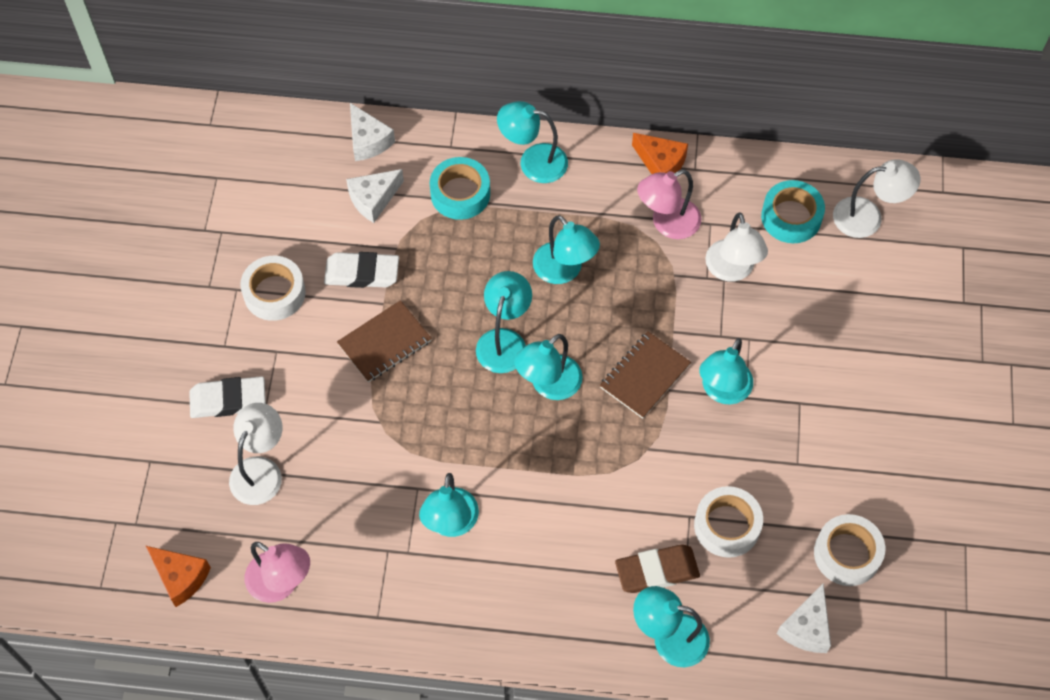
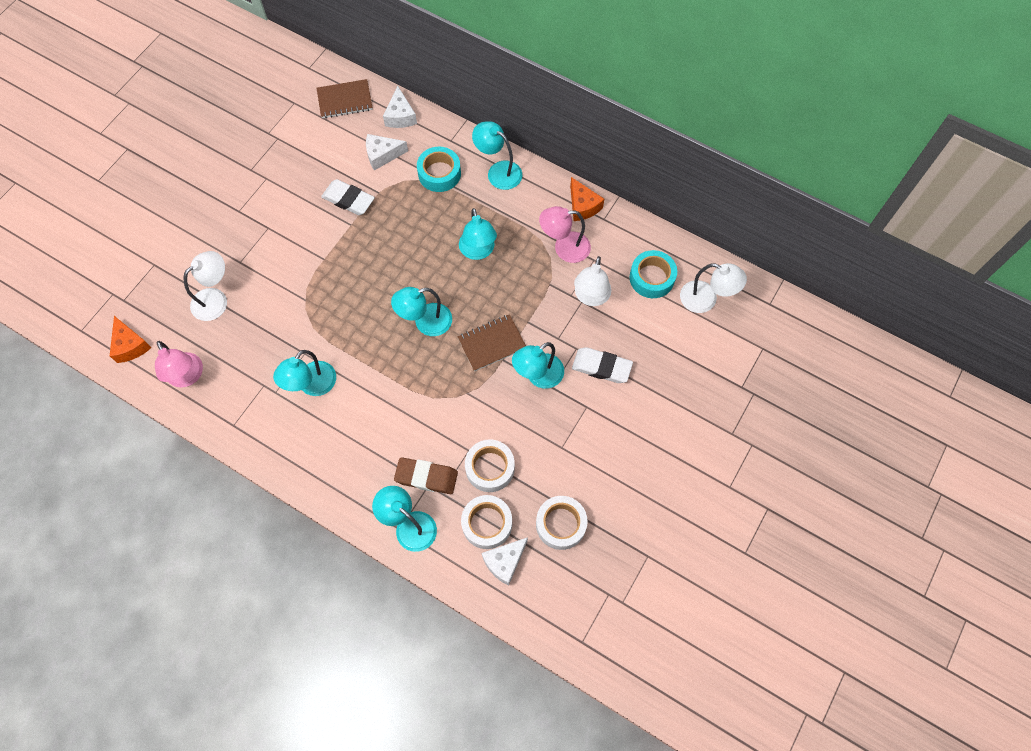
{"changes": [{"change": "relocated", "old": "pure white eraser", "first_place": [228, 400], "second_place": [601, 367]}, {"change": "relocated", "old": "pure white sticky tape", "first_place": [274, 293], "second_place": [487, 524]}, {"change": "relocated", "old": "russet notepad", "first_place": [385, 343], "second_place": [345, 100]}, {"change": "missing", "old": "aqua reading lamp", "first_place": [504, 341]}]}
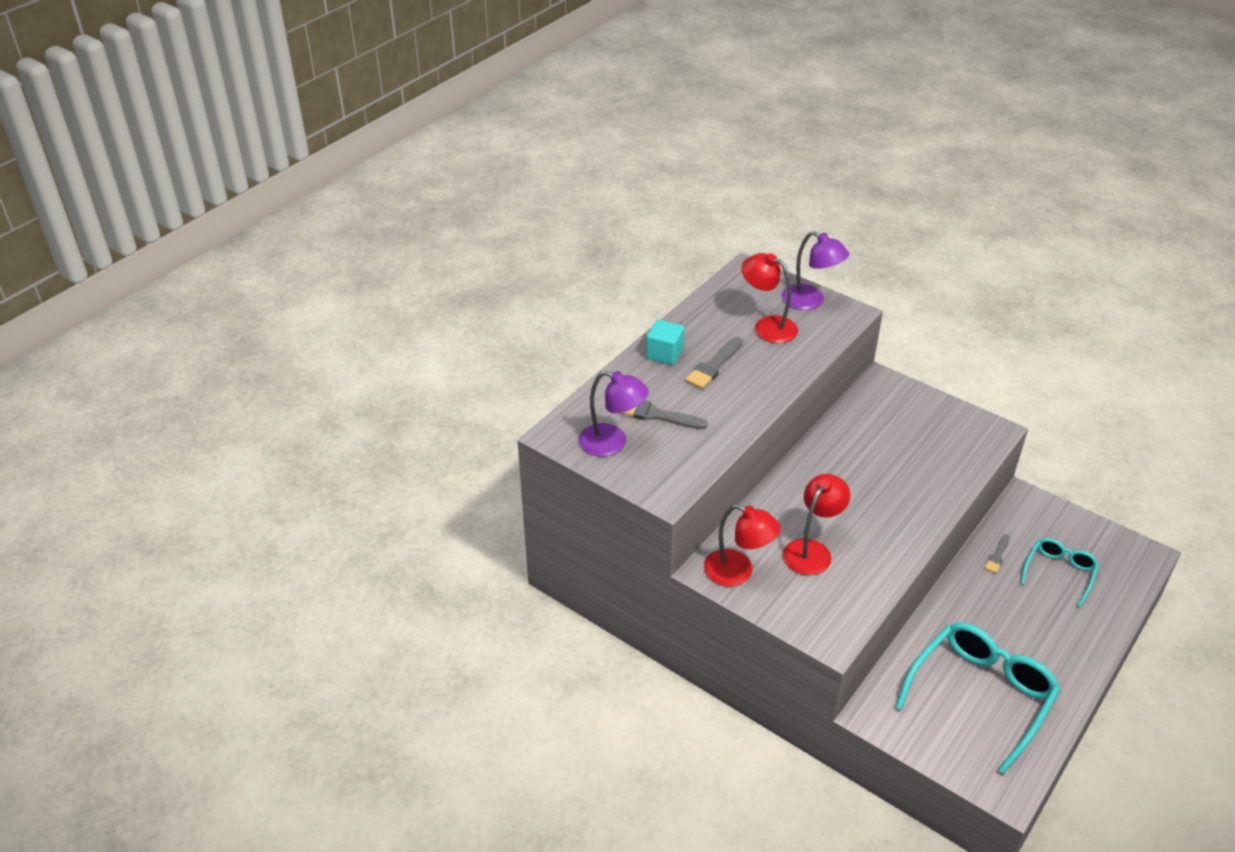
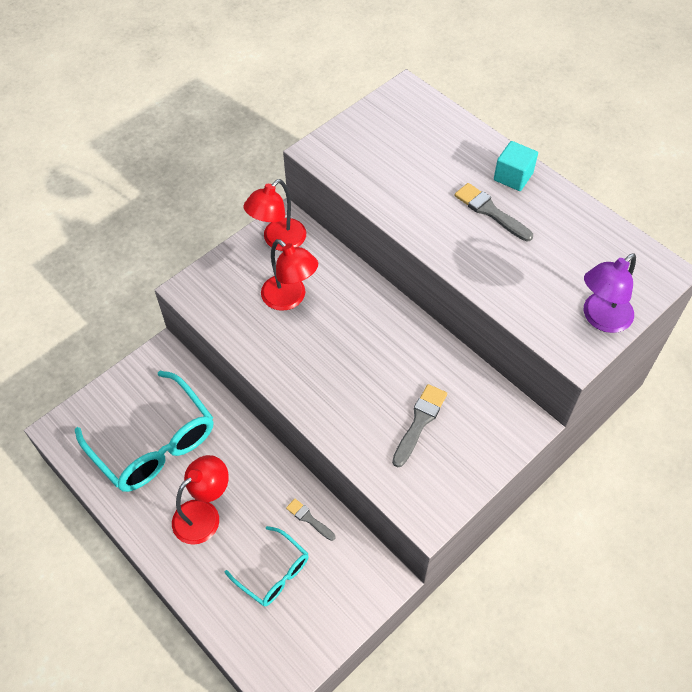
{"changes": [{"change": "missing", "old": "purple reading lamp", "first_place": [612, 443]}, {"change": "relocated", "old": "gray paintbrush", "first_place": [656, 415], "second_place": [419, 422]}, {"change": "relocated", "old": "red reading lamp", "first_place": [767, 326], "second_place": [204, 514]}]}
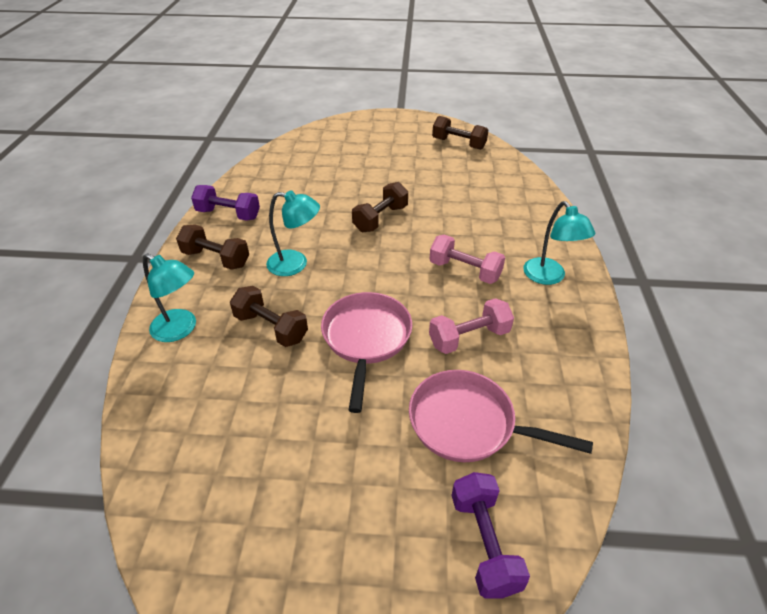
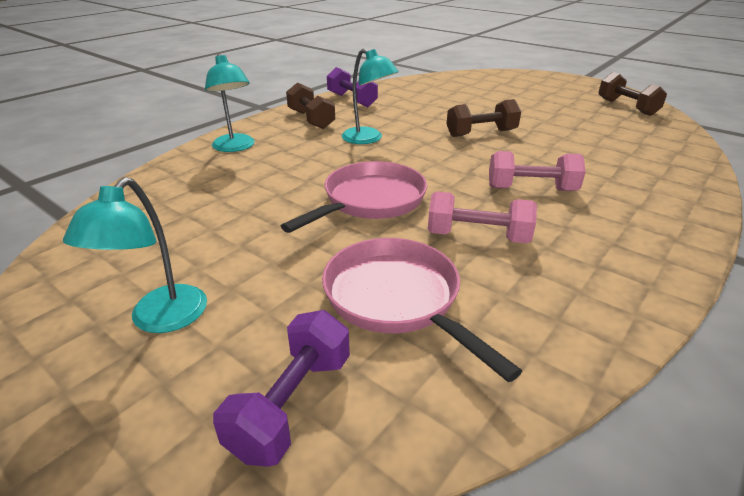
{"changes": [{"change": "missing", "old": "russet free weight", "first_place": [271, 328]}, {"change": "spun", "old": "rose-pink free weight", "first_place": [464, 271], "second_place": [531, 189], "degrees": -60}, {"change": "relocated", "old": "aqua reading lamp", "first_place": [549, 277], "second_place": [160, 319]}]}
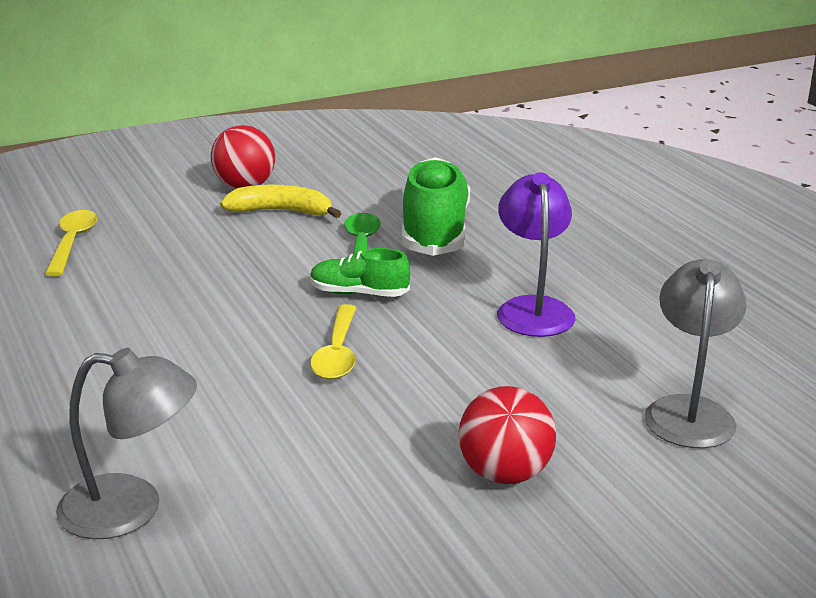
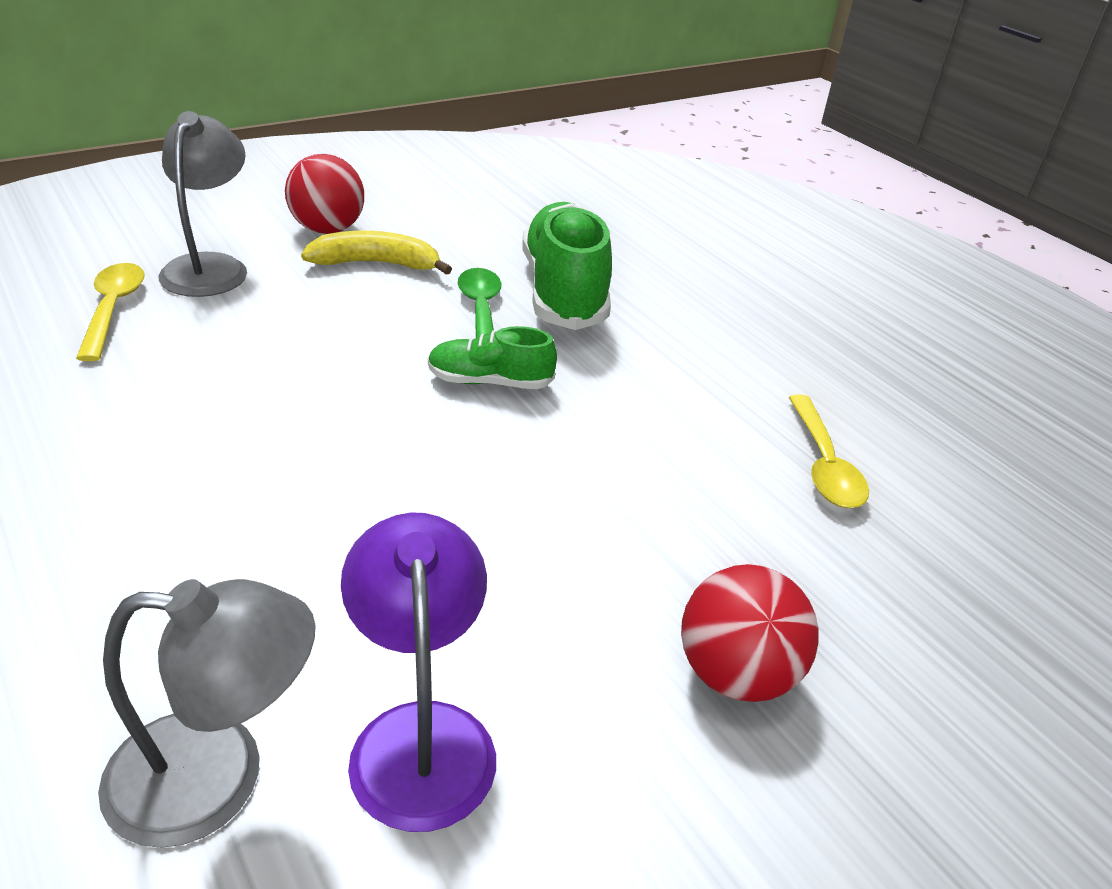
{"changes": [{"change": "relocated", "old": "golden spoon", "first_place": [337, 353], "second_place": [824, 465]}, {"change": "relocated", "old": "purple reading lamp", "first_place": [533, 308], "second_place": [420, 735]}, {"change": "relocated", "old": "gray reading lamp", "first_place": [689, 411], "second_place": [210, 267]}]}
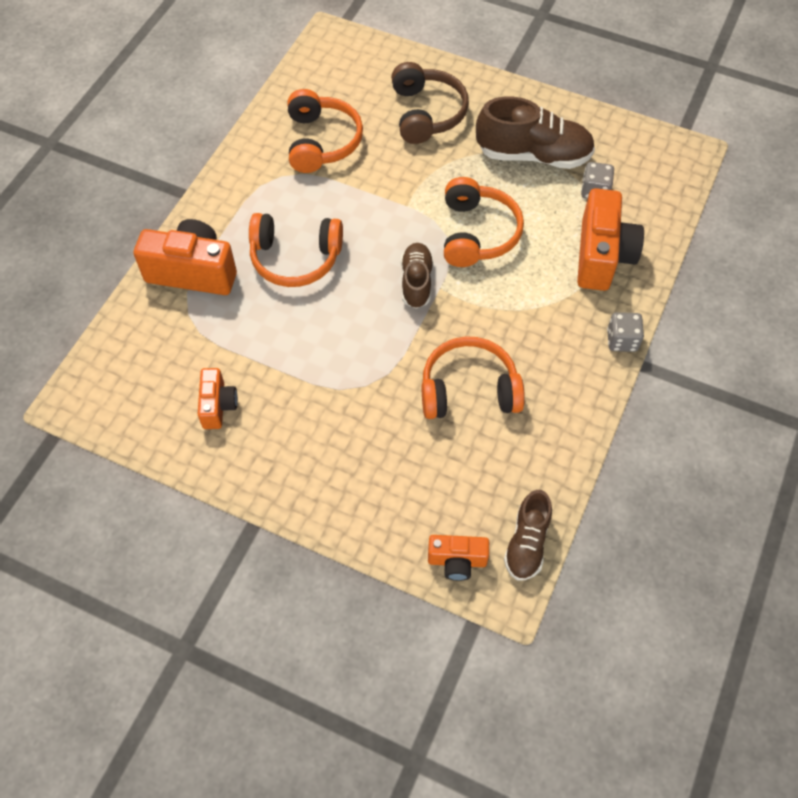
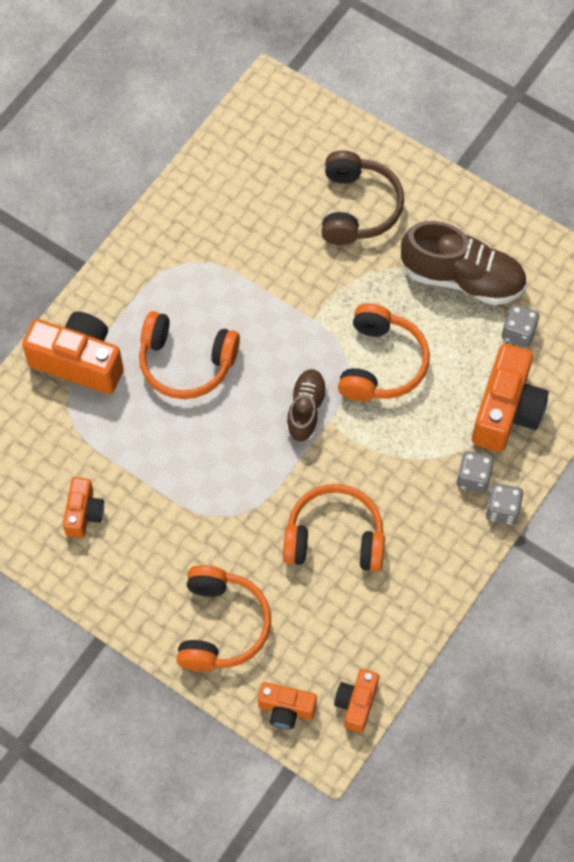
{"changes": [{"change": "relocated", "old": "bright orange headphones", "first_place": [321, 142], "second_place": [221, 626]}, {"change": "exchanged", "old": "russet shoe", "new": "bright orange photo camera", "first_place": [527, 543], "second_place": [356, 703]}, {"change": "appeared", "new": "gray die", "second_place": [473, 478]}]}
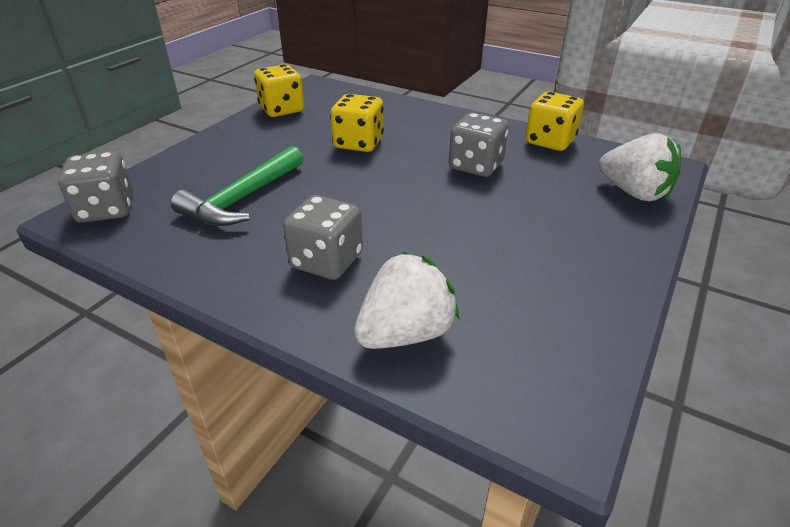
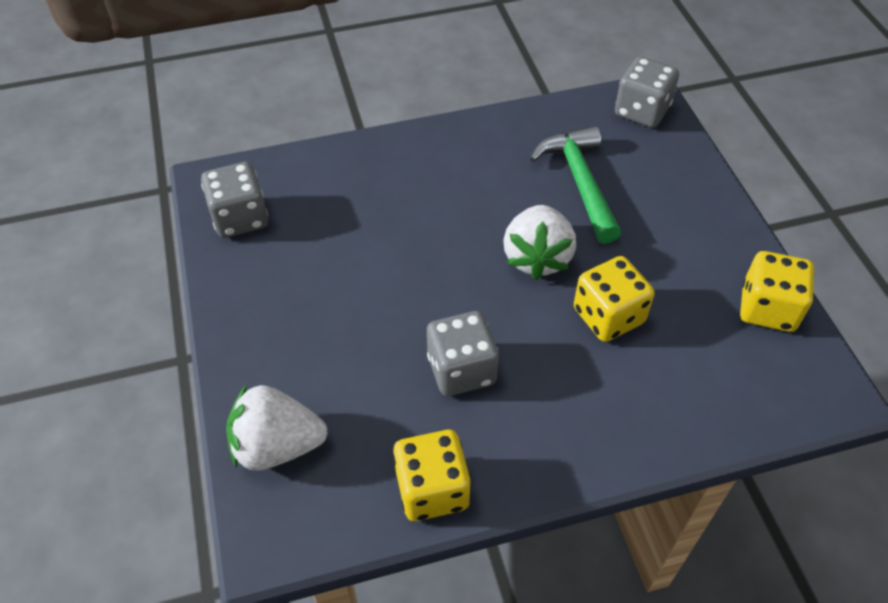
{"changes": [{"change": "relocated", "old": "gray die", "first_place": [326, 261], "second_place": [240, 218]}, {"change": "relocated", "old": "pure white strawberry", "first_place": [406, 333], "second_place": [537, 258]}]}
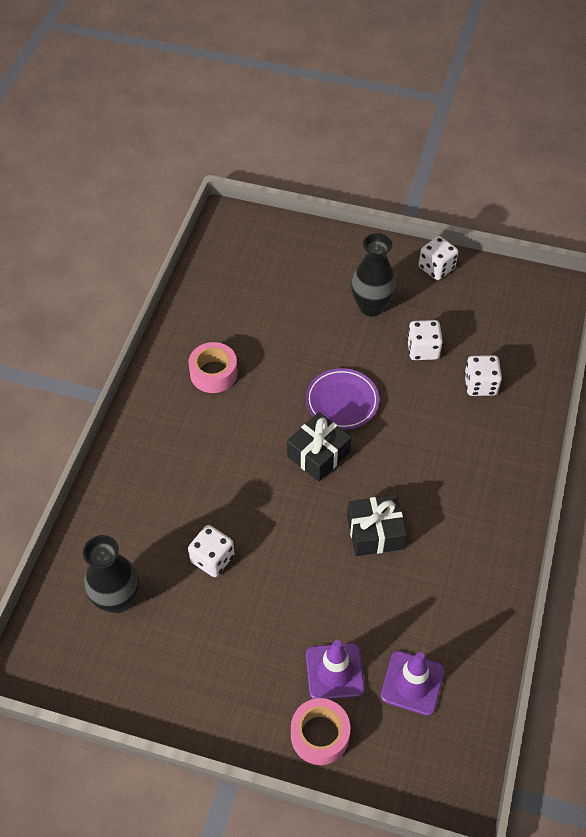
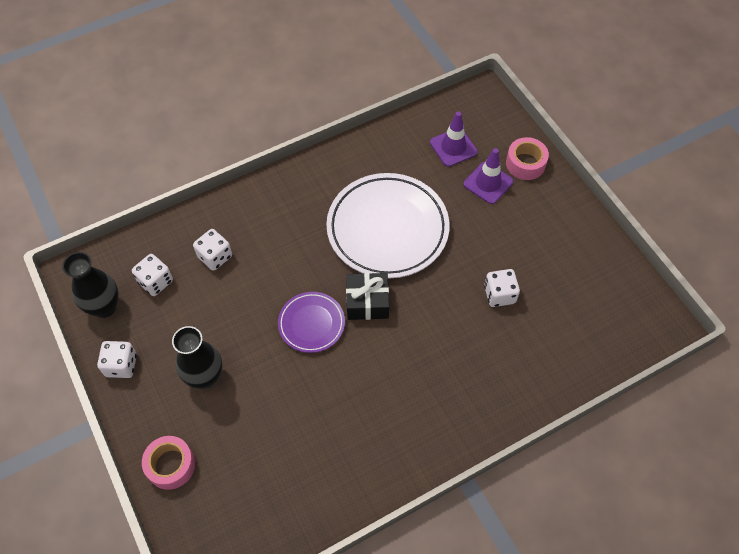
{"changes": [{"change": "relocated", "old": "jet-black tall vase", "first_place": [117, 599], "second_place": [104, 307]}, {"change": "relocated", "old": "rose-pink sticky tape", "first_place": [213, 373], "second_place": [171, 465]}, {"change": "exchanged", "old": "jet-black gift", "new": "pure white flat dish", "first_place": [375, 532], "second_place": [387, 229]}, {"change": "relocated", "old": "pure white die", "first_place": [423, 349], "second_place": [155, 281]}]}
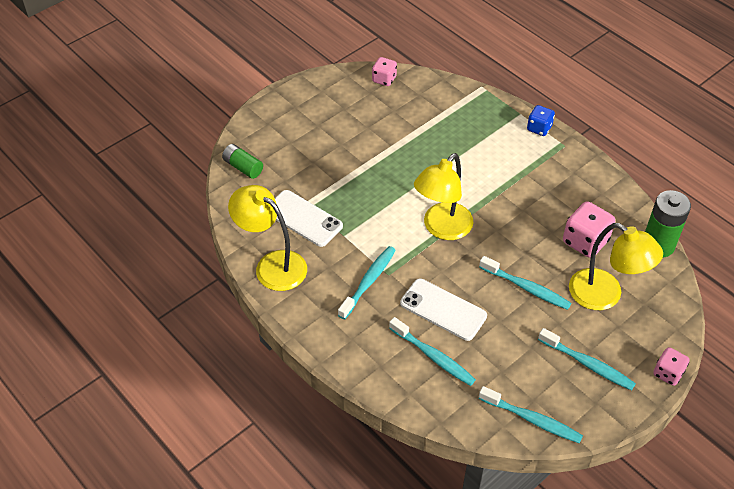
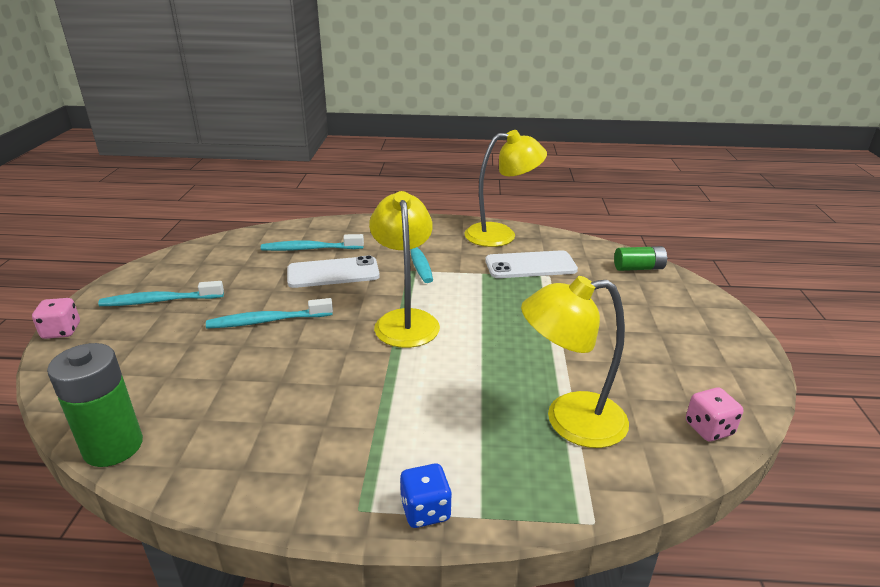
{"changes": [{"change": "missing", "old": "aqua dental brush", "first_place": [532, 419]}, {"change": "missing", "old": "rose-pink die", "first_place": [585, 241]}, {"change": "relocated", "old": "golden reading lamp", "first_place": [605, 295], "second_place": [569, 421]}]}
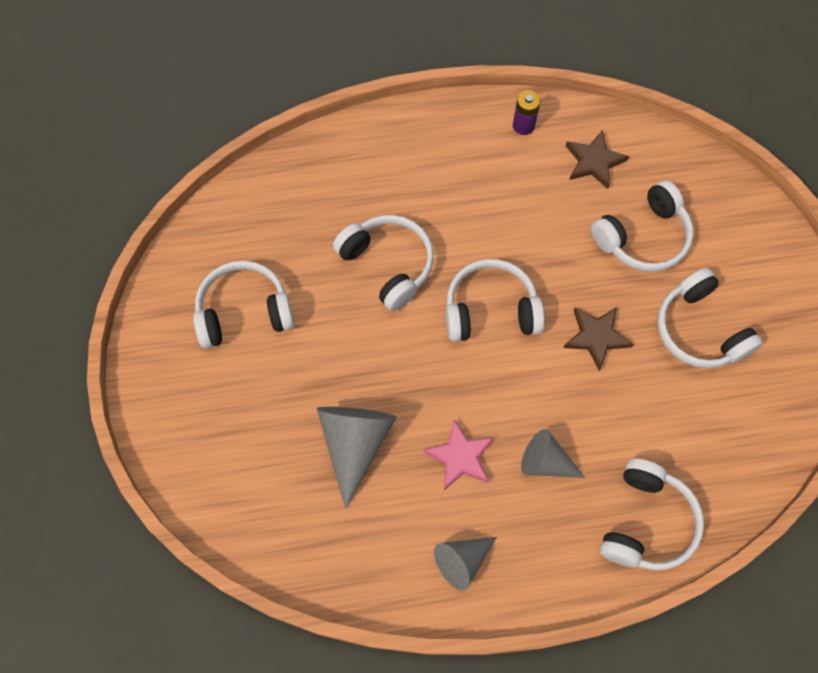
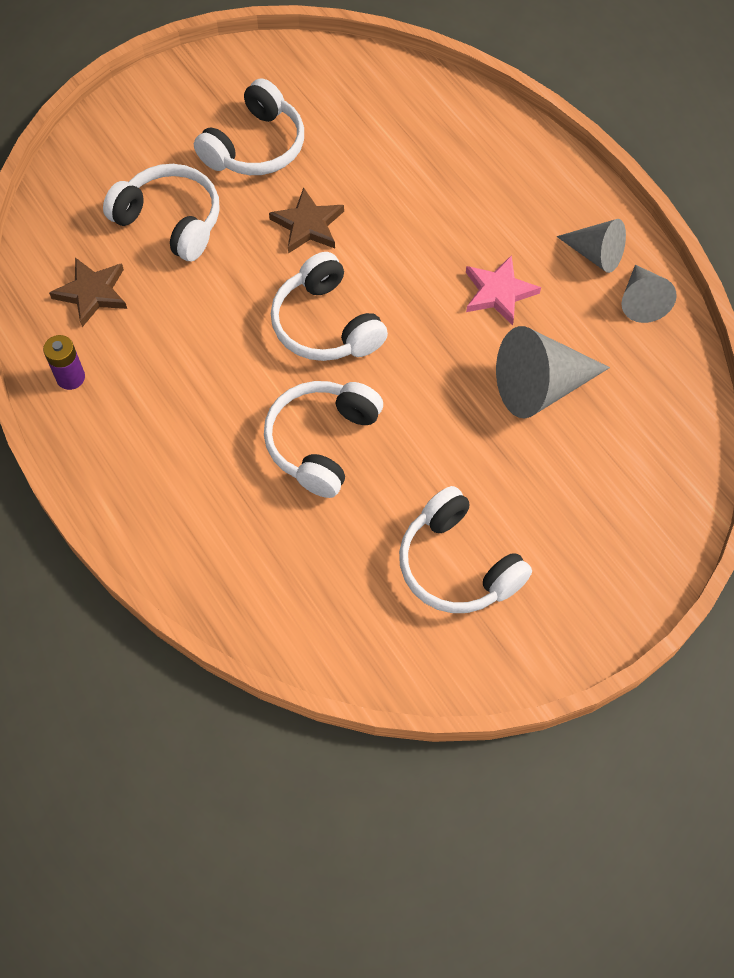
{"changes": [{"change": "relocated", "old": "gray cone", "first_place": [545, 462], "second_place": [641, 301]}, {"change": "missing", "old": "pure white headphones", "first_place": [646, 522]}]}
